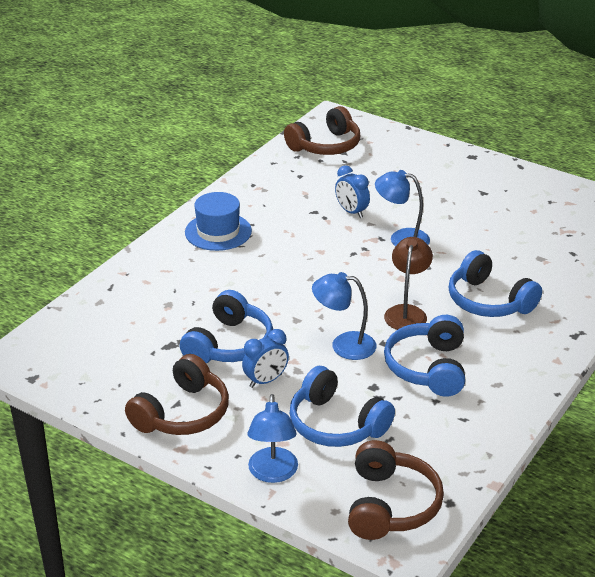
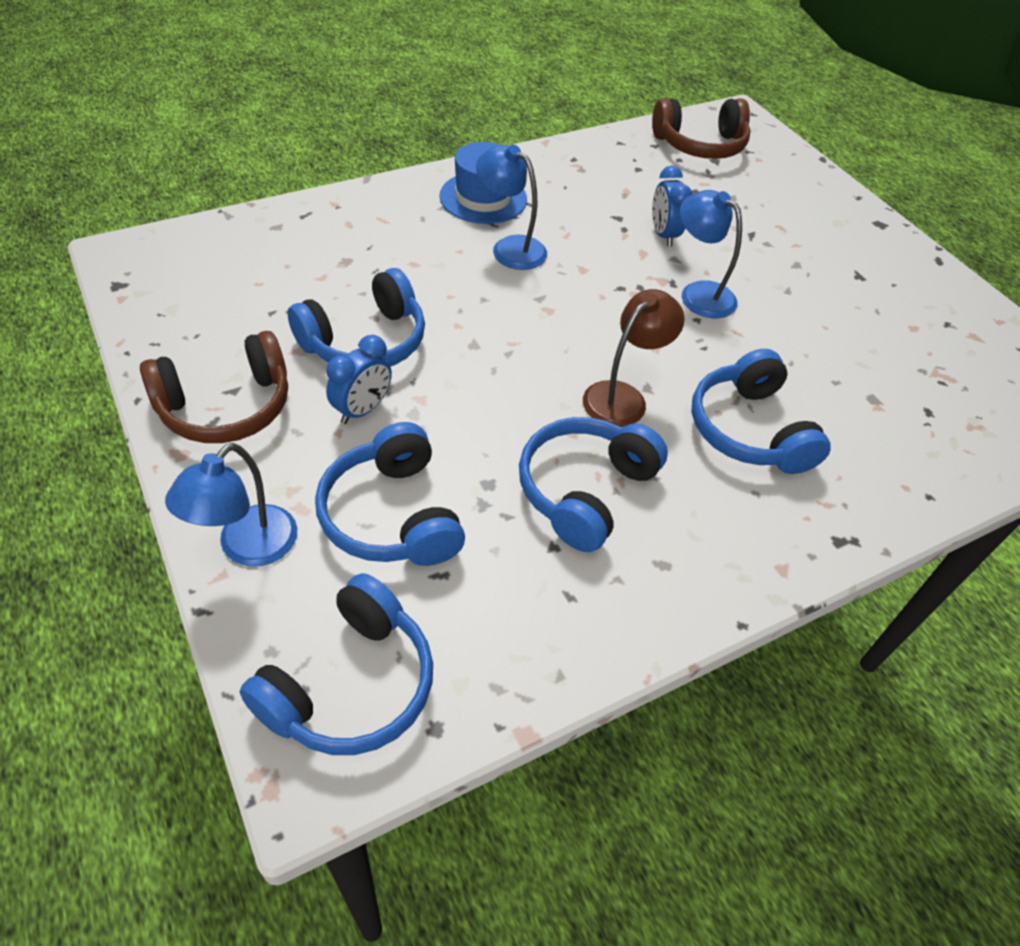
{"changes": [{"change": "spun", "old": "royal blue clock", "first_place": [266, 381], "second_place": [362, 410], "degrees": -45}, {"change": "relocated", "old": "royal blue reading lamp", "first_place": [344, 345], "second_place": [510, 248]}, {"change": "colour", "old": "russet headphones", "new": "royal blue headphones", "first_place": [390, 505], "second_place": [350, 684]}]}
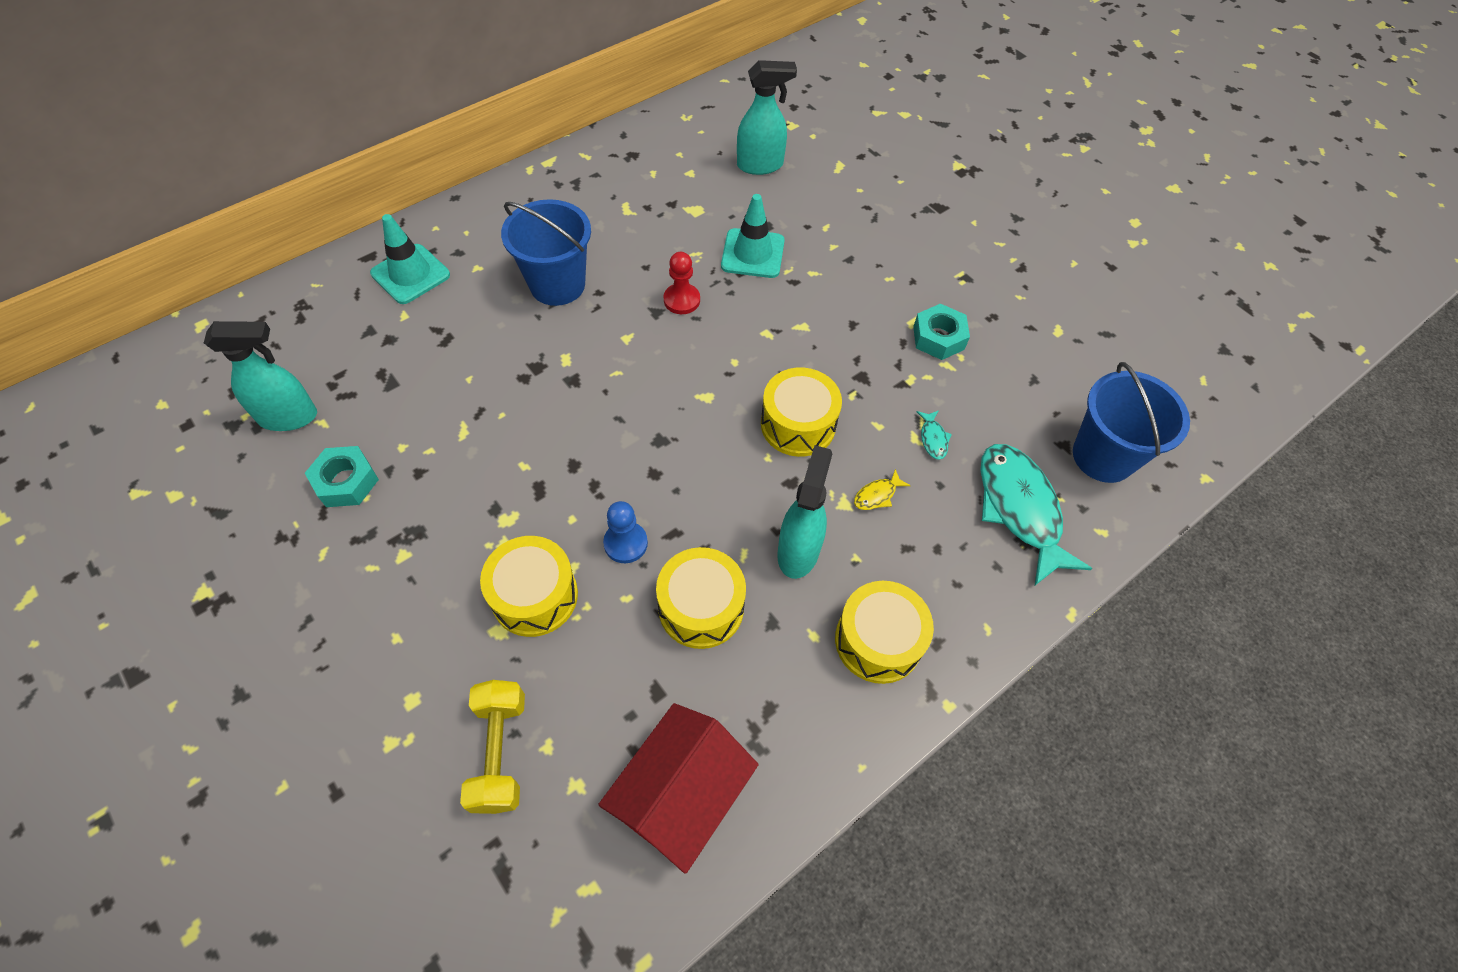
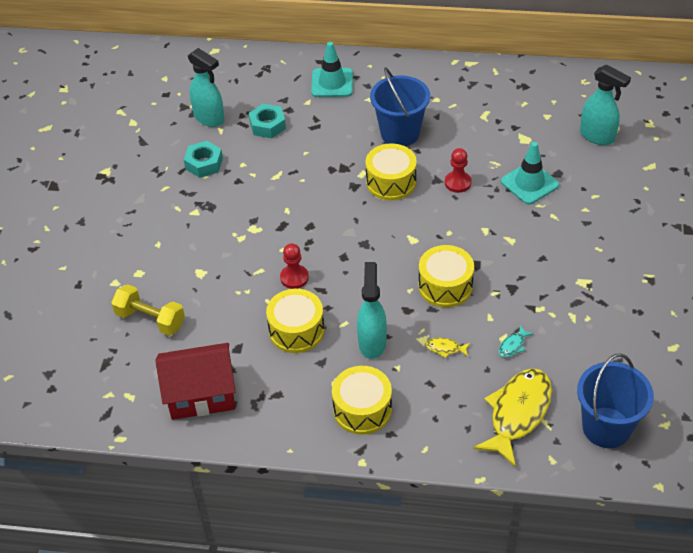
{"changes": [{"change": "spun", "old": "golden free weight", "first_place": [500, 752], "second_place": [150, 319], "degrees": 75}, {"change": "relocated", "old": "golden toy drum", "first_place": [535, 596], "second_place": [391, 182]}, {"change": "colour", "old": "royal blue game pawn", "new": "red game pawn", "first_place": [625, 543], "second_place": [294, 278]}, {"change": "spun", "old": "aqua sprayer", "first_place": [798, 551], "second_place": [372, 342], "degrees": -60}, {"change": "relocated", "old": "aqua hexagon nut", "first_place": [938, 338], "second_place": [267, 125]}, {"change": "colour", "old": "aqua toy fish", "new": "golden toy fish", "first_place": [1019, 509], "second_place": [517, 413]}]}
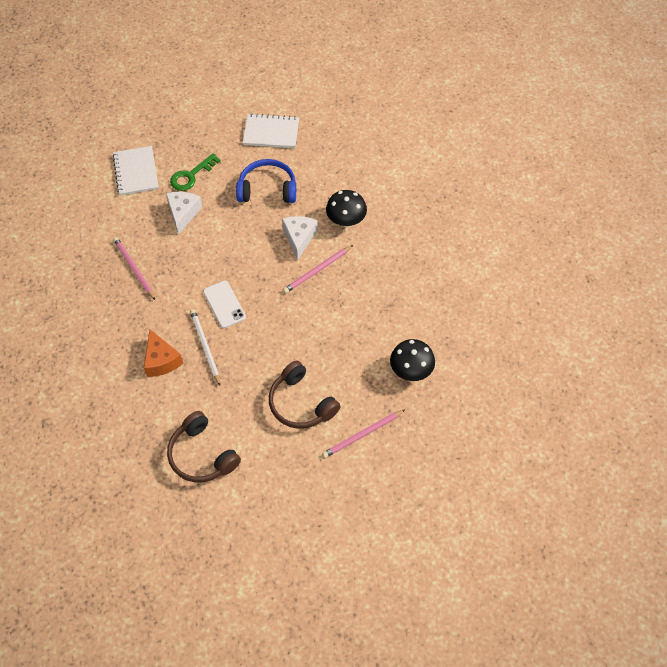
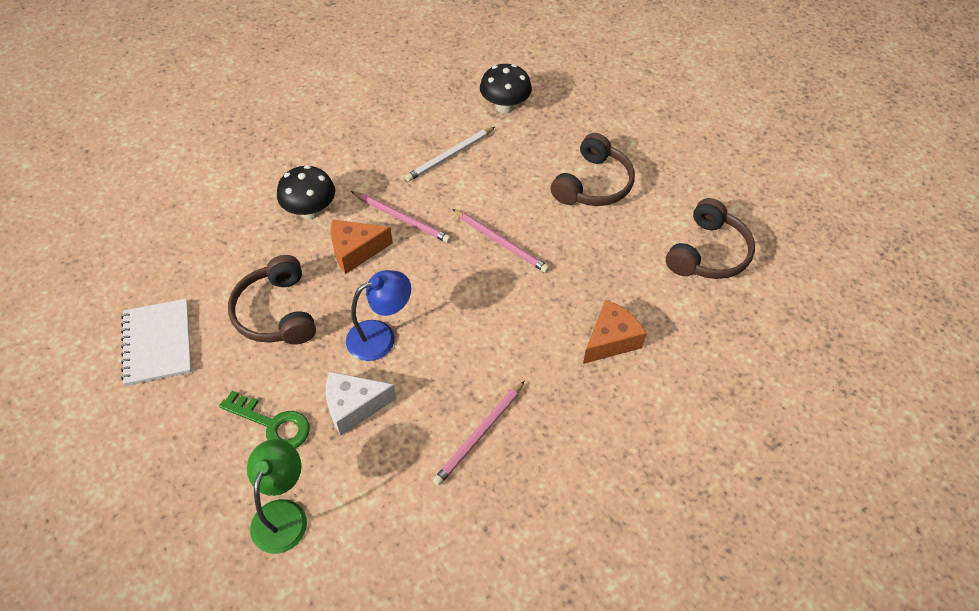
{"changes": [{"change": "exchanged", "old": "pure white notepad", "new": "leaf-green reading lamp", "first_place": [136, 172], "second_place": [283, 514]}, {"change": "relocated", "old": "pure white lead pencil", "first_place": [205, 347], "second_place": [449, 156]}, {"change": "missing", "old": "pure white smartphone", "first_place": [224, 304]}, {"change": "colour", "old": "royal blue headphones", "new": "russet headphones", "first_place": [267, 189], "second_place": [276, 313]}, {"change": "colour", "old": "pure white cheese", "new": "bright orange cheese", "first_place": [299, 238], "second_place": [355, 251]}, {"change": "relocated", "old": "rose-pink lead pencil", "first_place": [362, 434], "second_place": [501, 242]}, {"change": "appeared", "new": "royal blue reading lamp", "second_place": [380, 336]}]}
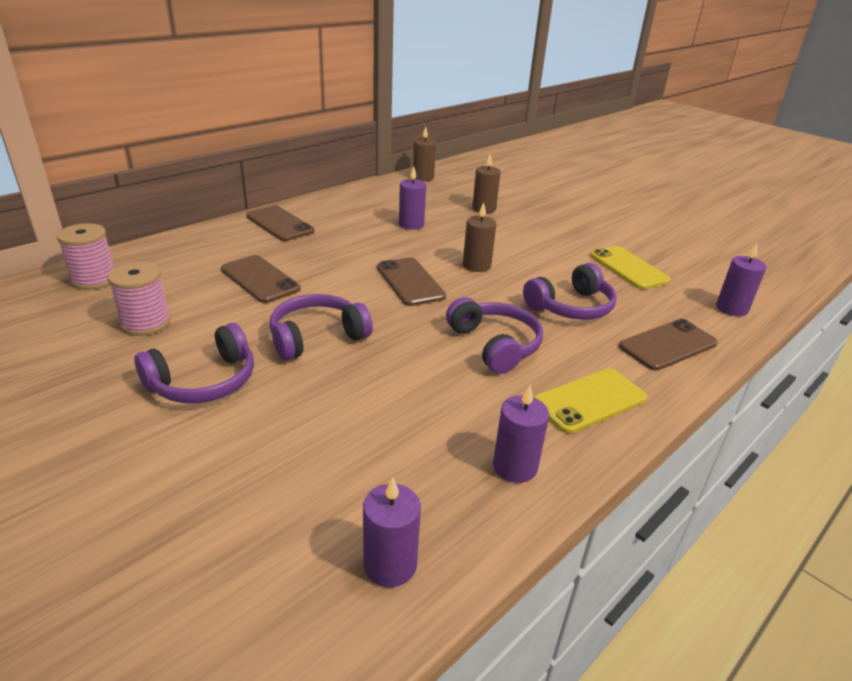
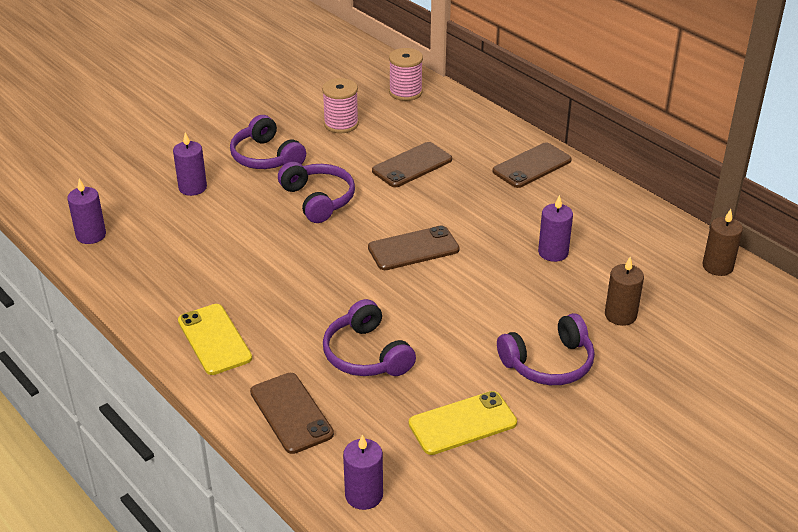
{"changes": [{"change": "relocated", "old": "purple headphones", "first_place": [495, 345], "second_place": [549, 363]}, {"change": "missing", "old": "russet wax candle", "first_place": [476, 265]}, {"change": "relocated", "old": "purple wax candle", "first_place": [515, 467], "second_place": [192, 188]}]}
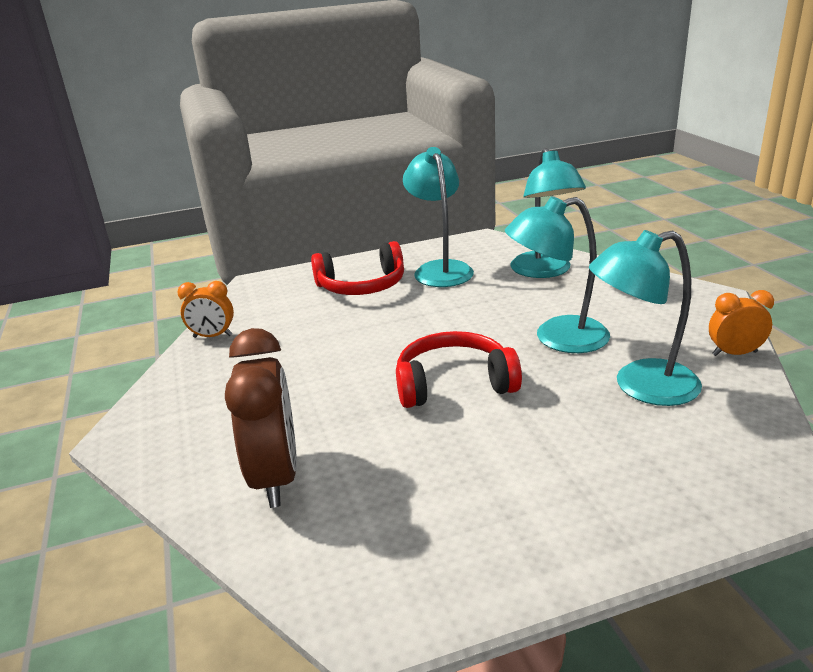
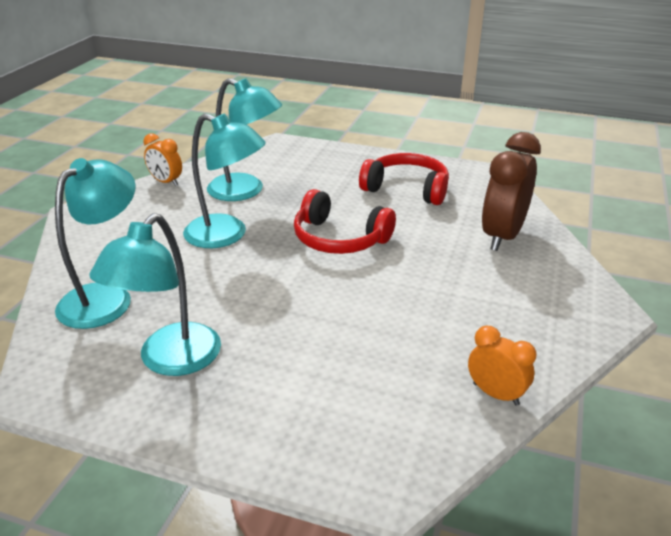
{"changes": [{"change": "relocated", "old": "red headphones", "first_place": [362, 285], "second_place": [406, 189]}]}
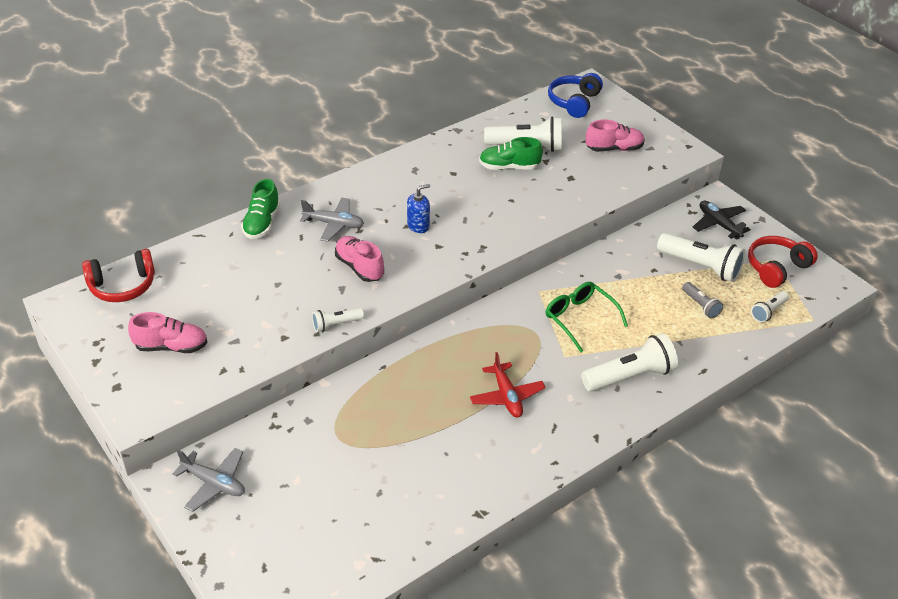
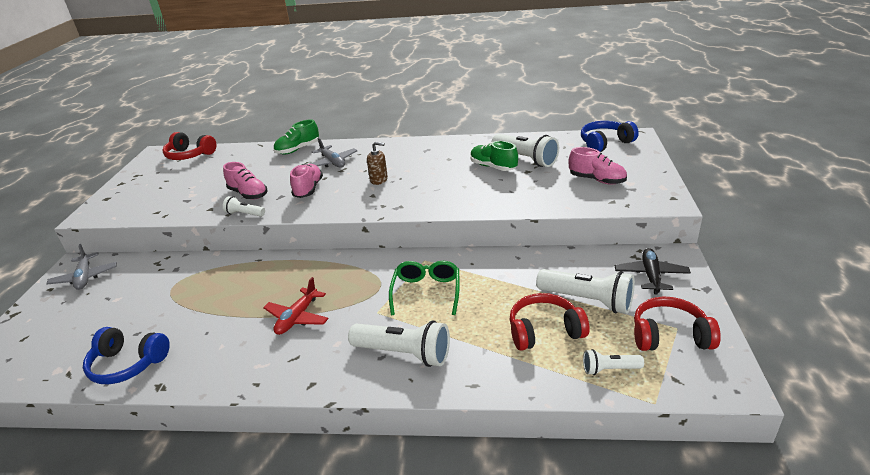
{"changes": [{"change": "relocated", "old": "rose-pink shoe", "first_place": [171, 346], "second_place": [248, 194]}, {"change": "colour", "old": "royal blue soap pump", "new": "russet soap pump", "first_place": [418, 226], "second_place": [379, 180]}, {"change": "spun", "old": "pure white flashlight", "first_place": [700, 266], "second_place": [587, 300], "degrees": -45}, {"change": "exchanged", "old": "gray flashlight", "new": "red headphones", "first_place": [700, 305], "second_place": [544, 331]}, {"change": "appeared", "new": "royal blue headphones", "second_place": [128, 364]}]}
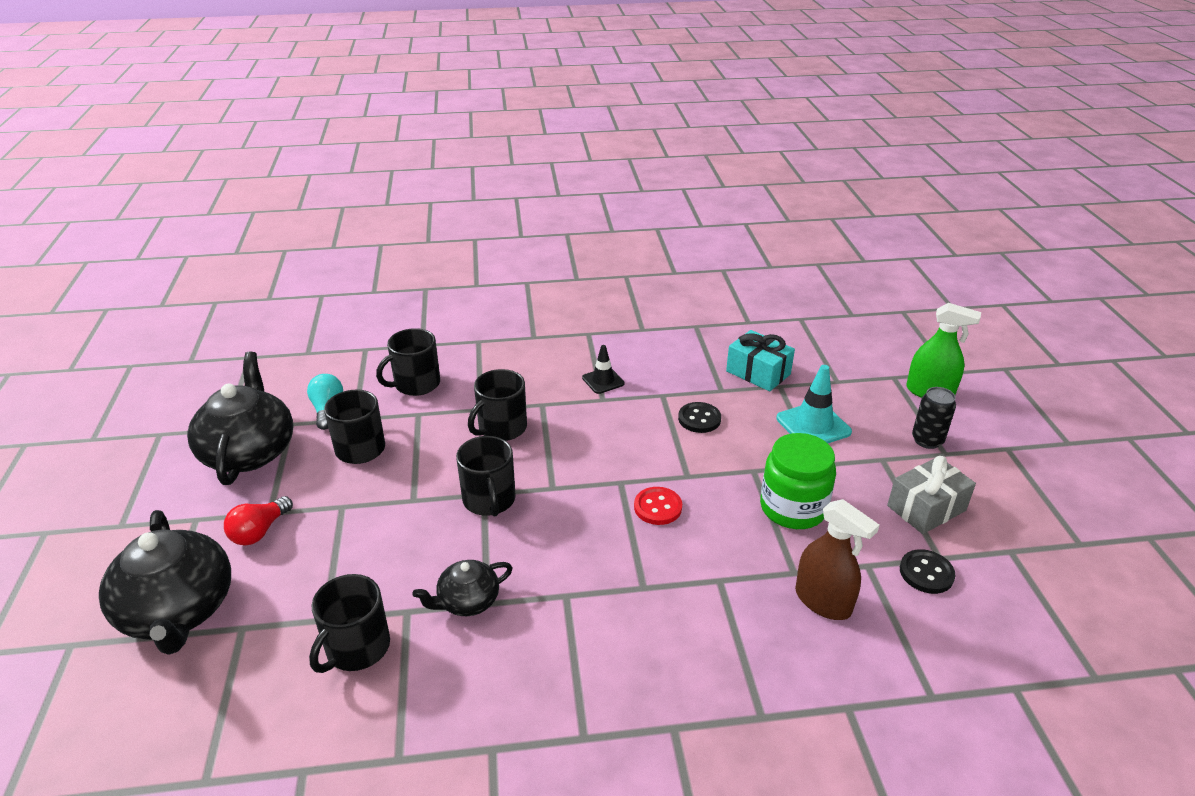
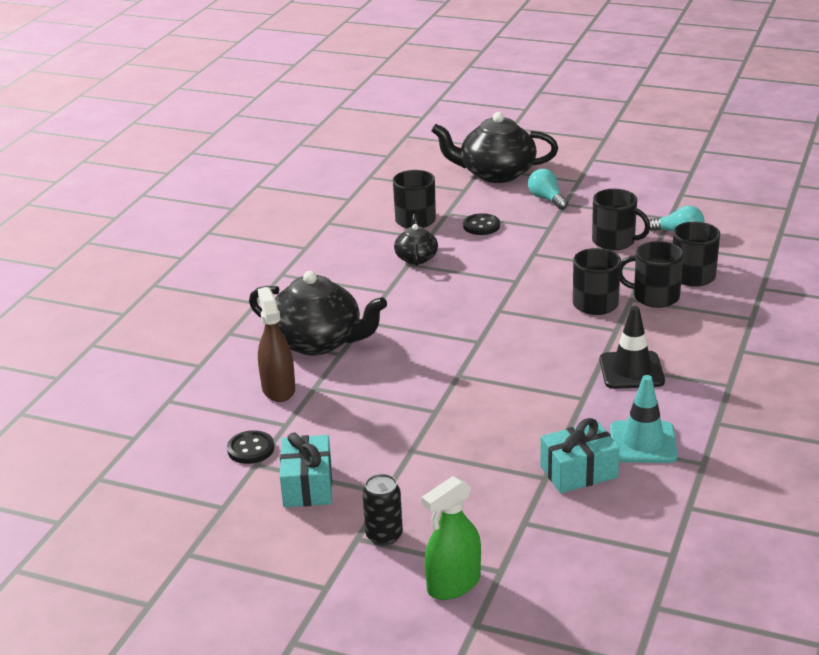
{"changes": [{"change": "relocated", "old": "jet-black china teapot", "first_place": [249, 451], "second_place": [318, 342]}, {"change": "colour", "old": "red bulb", "new": "aqua bulb", "first_place": [259, 531], "second_place": [547, 199]}, {"change": "relocated", "old": "jet-black coffee mug", "first_place": [489, 500], "second_place": [654, 296]}, {"change": "size", "old": "jet-black safety cone", "first_place": [603, 381], "second_place": [631, 370], "factor": 1.6}, {"change": "missing", "old": "red shirt button", "first_place": [658, 507]}, {"change": "relocated", "old": "jet-black shirt button", "first_place": [699, 419], "second_place": [481, 226]}, {"change": "missing", "old": "leaf-green jar", "first_place": [793, 508]}, {"change": "relocated", "old": "aqua safety cone", "first_place": [813, 425], "second_place": [643, 442]}, {"change": "spun", "old": "russet sprayer", "first_place": [823, 601], "second_place": [278, 389], "degrees": 90}, {"change": "colour", "old": "gray gift", "new": "aqua gift", "first_place": [926, 508], "second_place": [308, 485]}]}
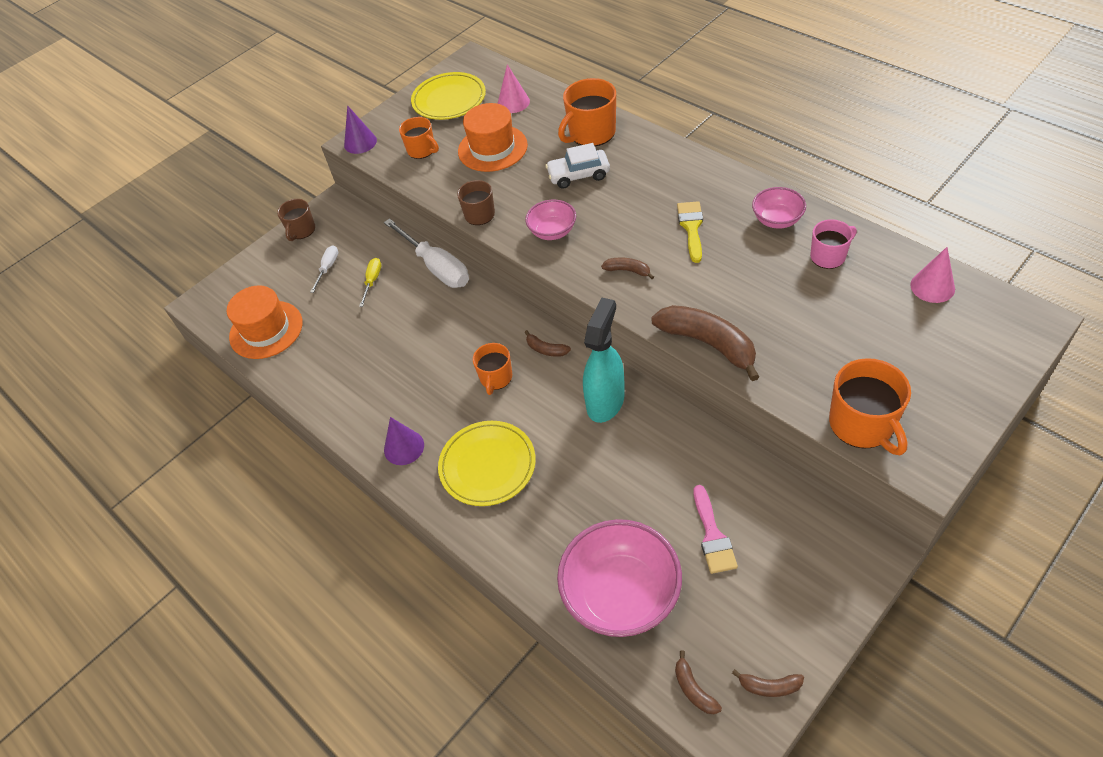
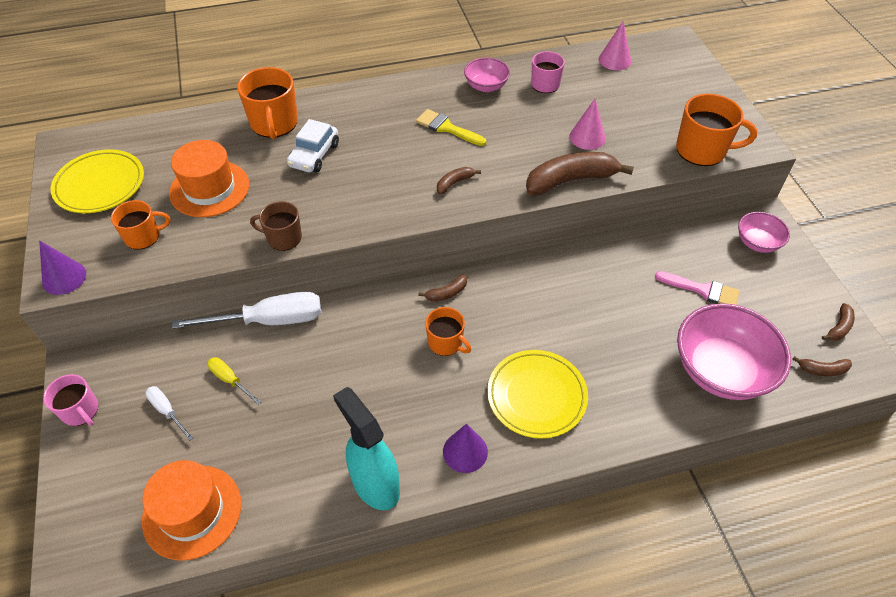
{"changes": [{"change": "colour", "old": "russet coffee mug", "new": "rose-pink coffee mug", "first_place": [301, 230], "second_place": [80, 411]}, {"change": "relocated", "old": "rose-pink cone", "first_place": [513, 102], "second_place": [587, 137]}, {"change": "relocated", "old": "rose-pink bowl", "first_place": [552, 231], "second_place": [757, 243]}, {"change": "relocated", "old": "aqua sprayer", "first_place": [605, 401], "second_place": [375, 484]}]}
